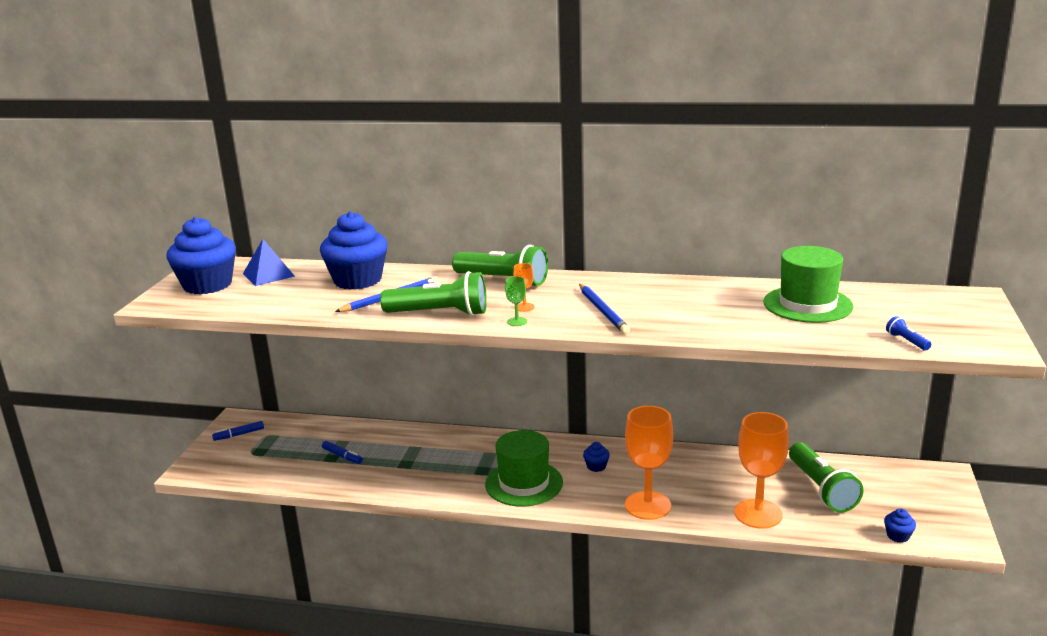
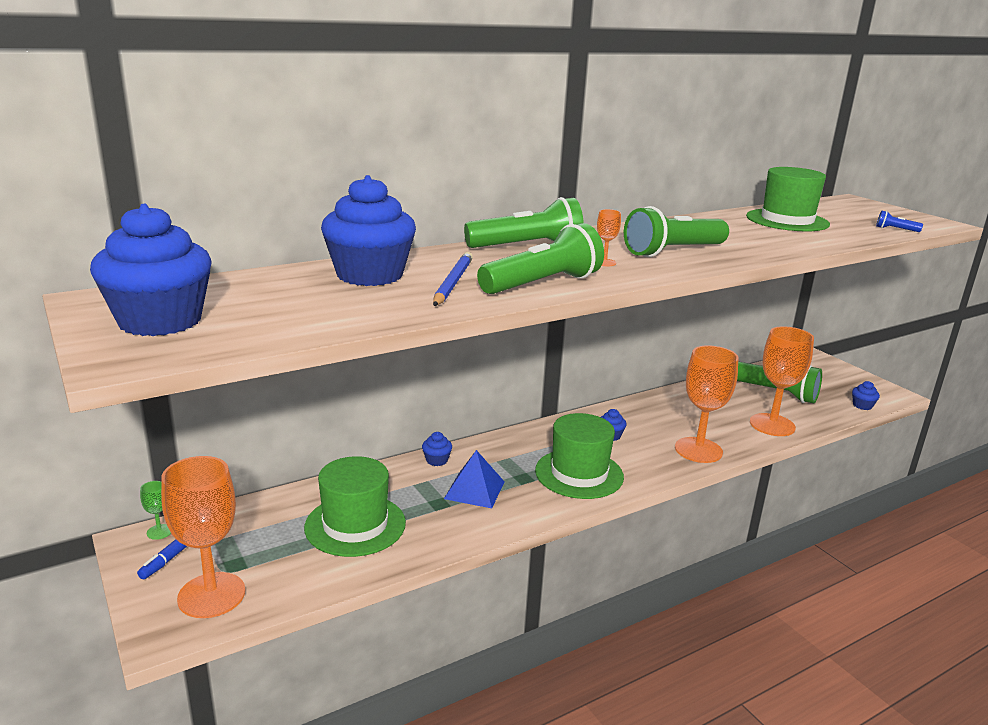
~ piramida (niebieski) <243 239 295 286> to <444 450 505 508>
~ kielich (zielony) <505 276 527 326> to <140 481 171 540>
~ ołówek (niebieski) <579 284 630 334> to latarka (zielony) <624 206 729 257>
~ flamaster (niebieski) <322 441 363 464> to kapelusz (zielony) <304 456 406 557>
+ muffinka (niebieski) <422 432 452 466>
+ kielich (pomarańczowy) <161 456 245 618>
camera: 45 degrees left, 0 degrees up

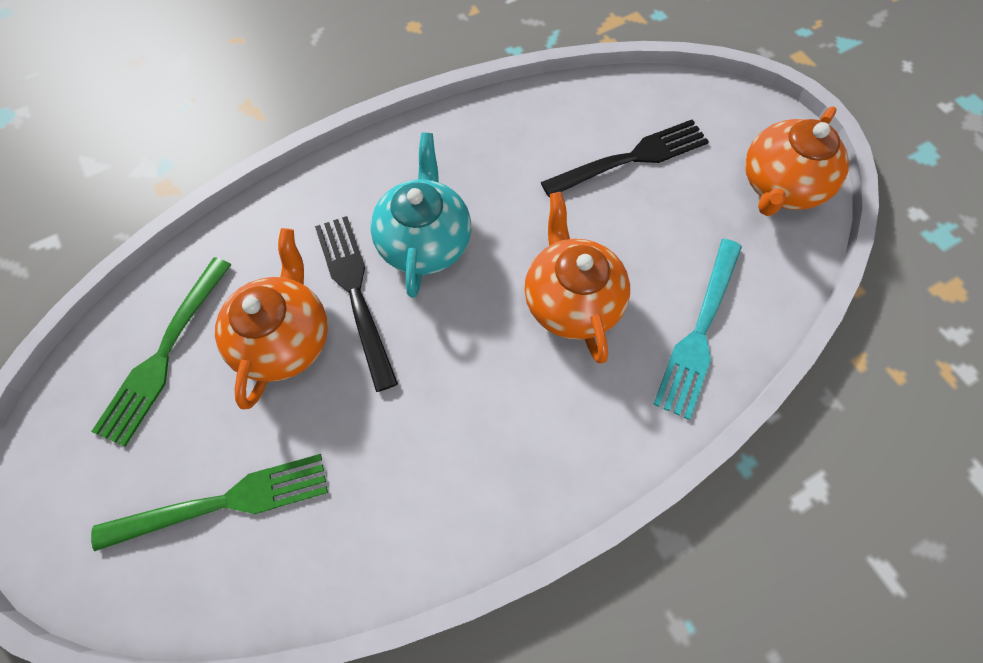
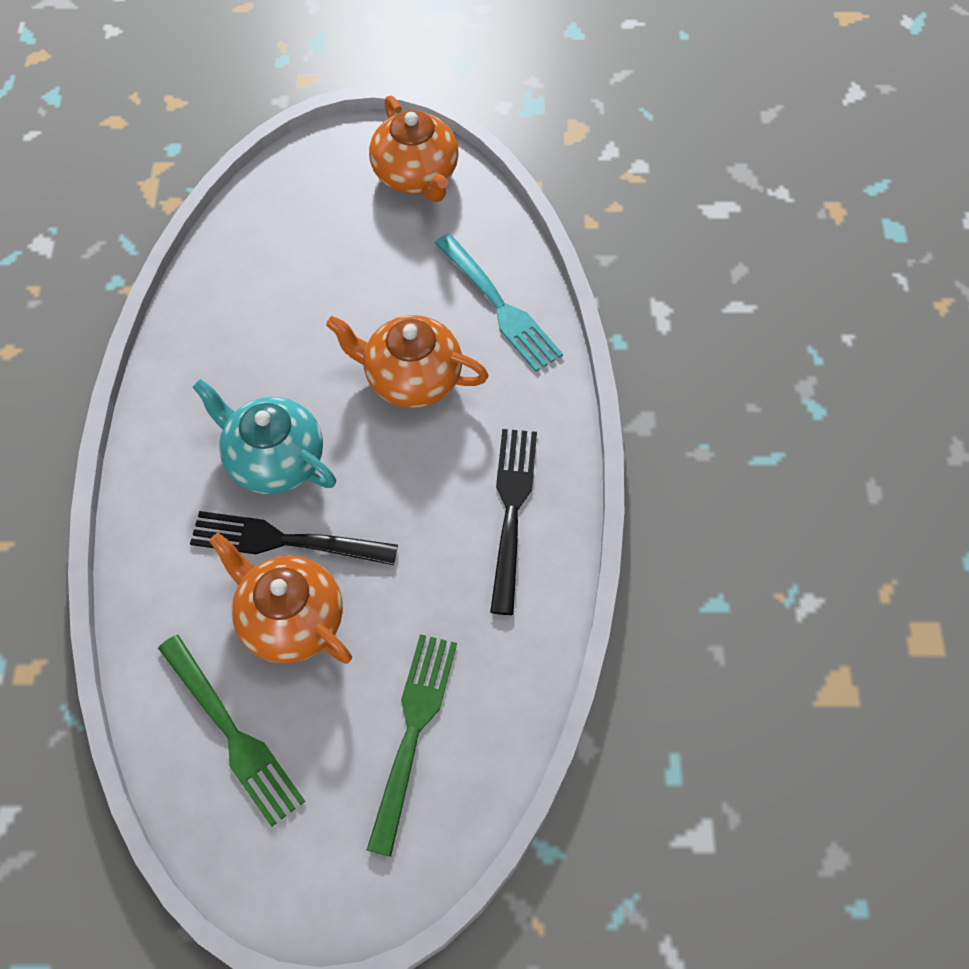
~ widelec (czarny) <541 119 709 197> to <490 429 537 615>
camera: 60 degrees left, 5 degrees down

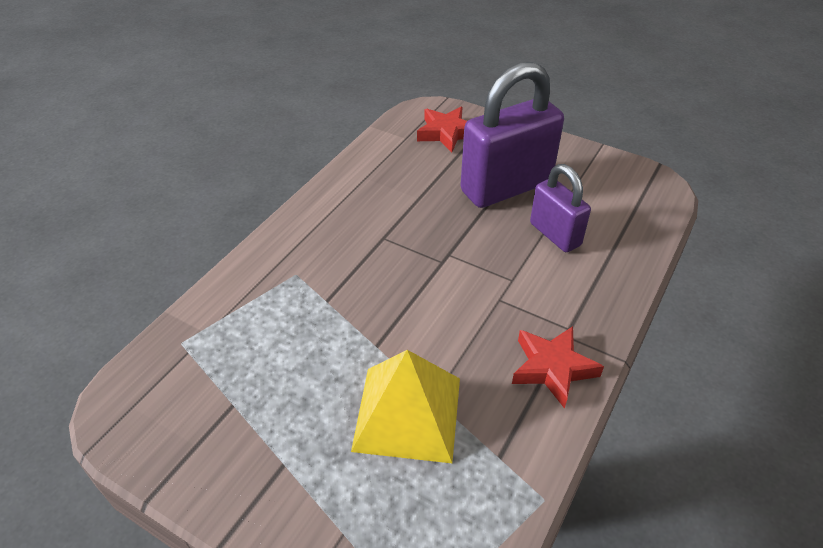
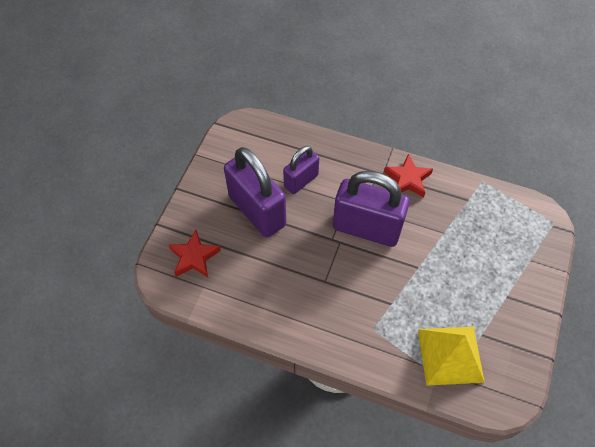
~ piramida (żółty) <351 350 460 463> to <418 327 485 386>
+ kłódka (fioletowy) <333 171 410 247>
camera: 100 degrees left, 15 degrees up

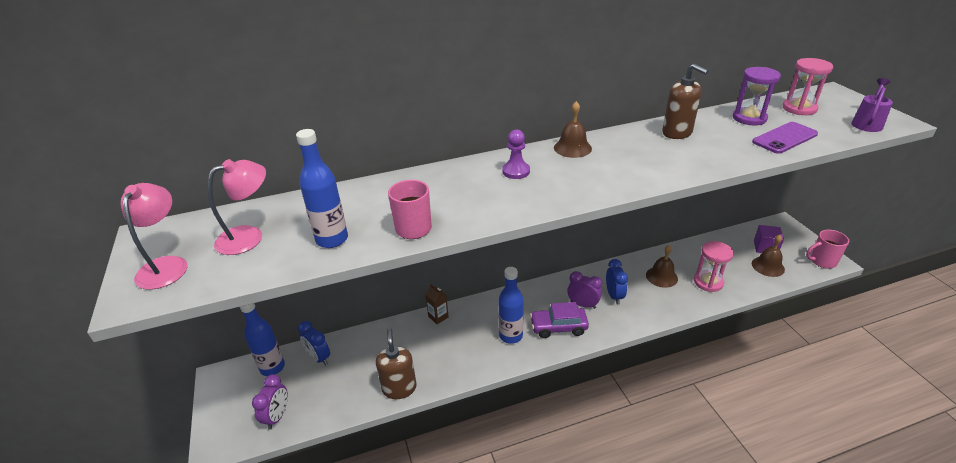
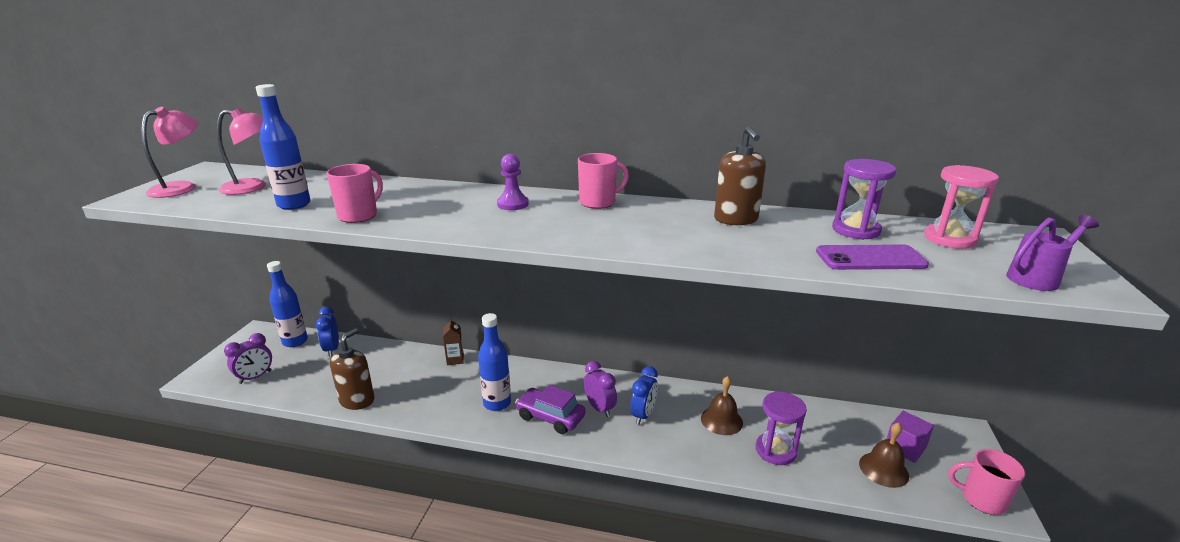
~ dzwonek (brązowy) <554 101 592 158> to kubek (różowy) <578 153 629 209>
~ klepsydra (różowy) <694 241 734 292> to klepsydra (fioletowy) <755 391 807 465>
camera: 30 degrees right, 10 degrees down

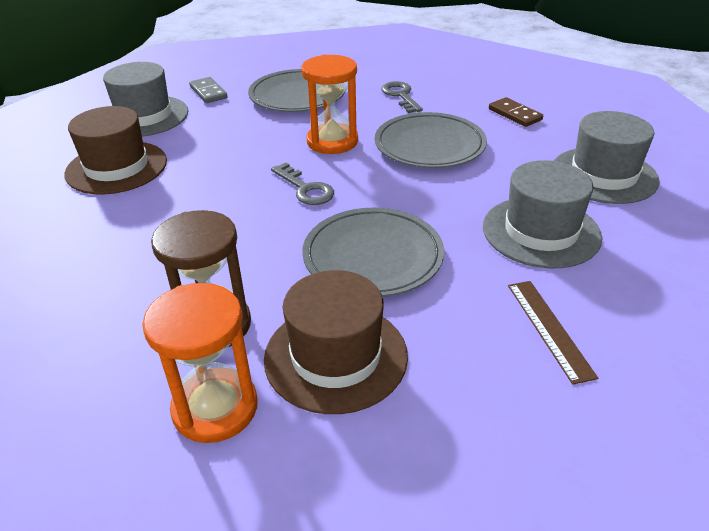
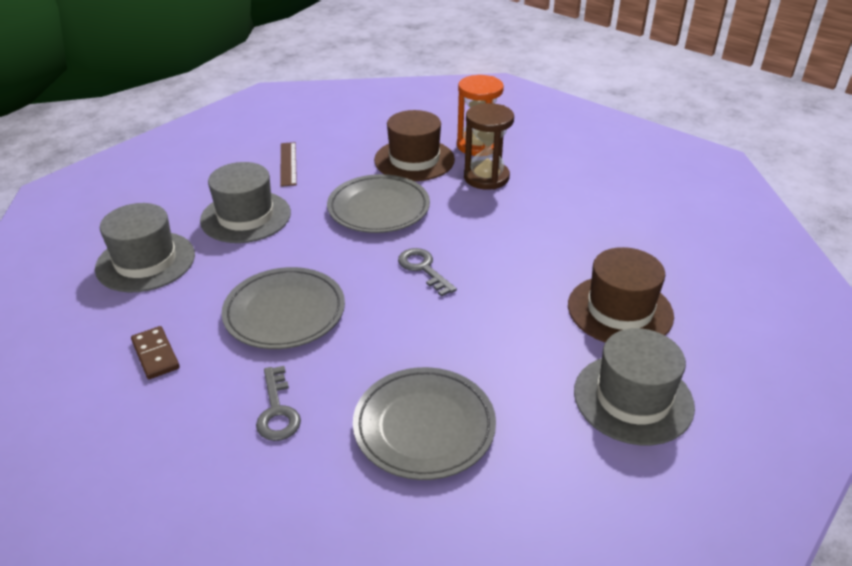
- klepsydra (pomarańczowy) <301 54 358 154>
- kostka domina (szary) <189 77 227 103>
camera: 175 degrees left, 0 degrees up

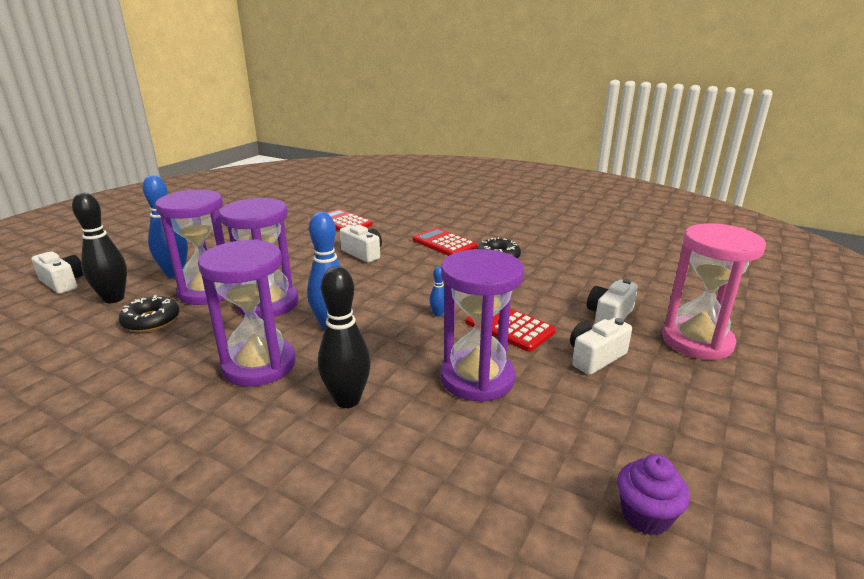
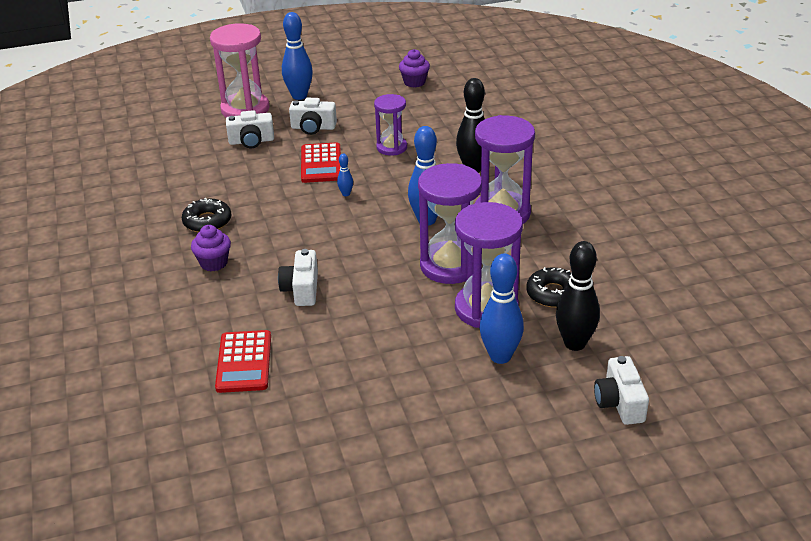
~ kalkulator (czerwony) <412 228 477 256> to muffinka (fioletowy) <191 225 231 271>
~ klepsydra (fioletowy) <440 249 524 402> = <374 94 407 156> x0.60
+ kręgiel (niebieski) <282 12 313 100>
camera: 135 degrees left, 10 degrees up

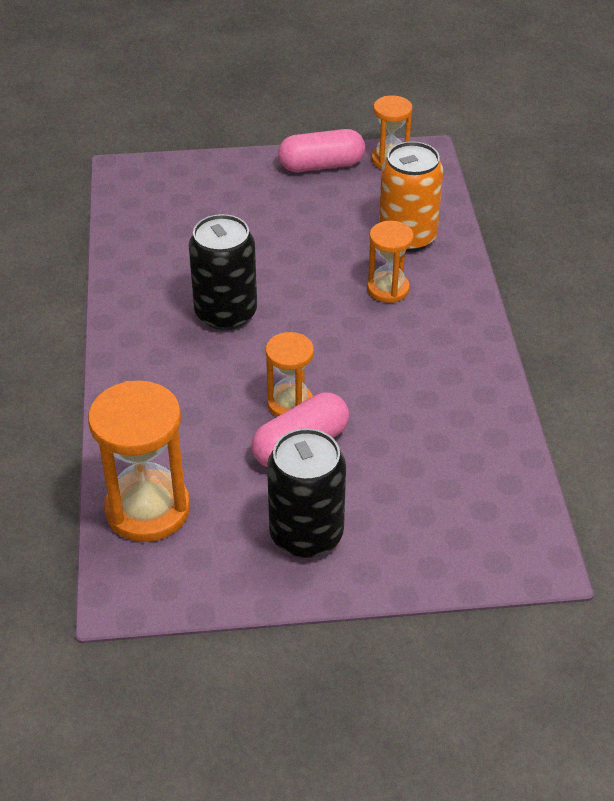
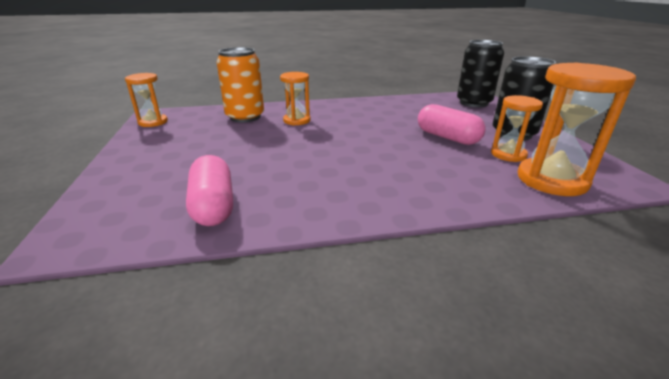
~ kapsułka (różowy) <278 129 365 172> to <186 155 233 226>
~ puszka (czarny) <189 214 257 330> to <457 40 504 107>
~ klepsydra (pomarańczowy) <265 332 314 417> to <491 95 543 162>
camera: 95 degrees left, 15 degrees down

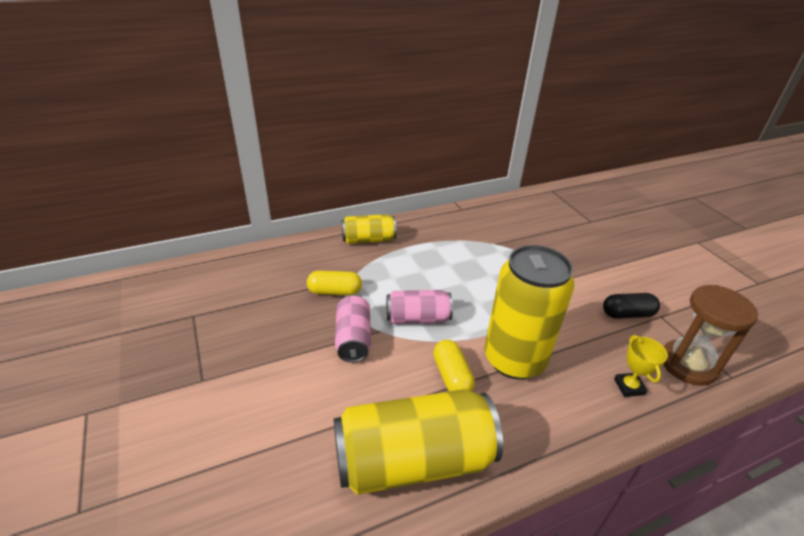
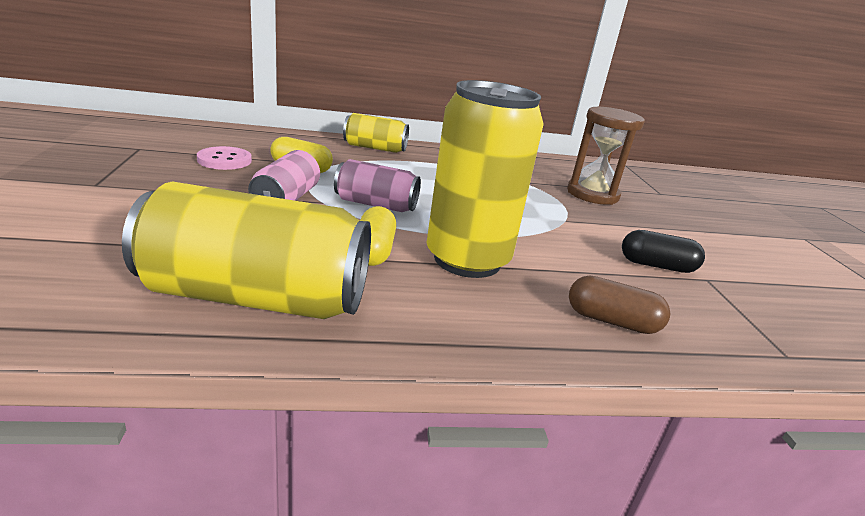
~ klepsydra (brązowy) <663 285 758 386> to <567 107 645 205>
~ puchar (żółty) <614 335 668 397> to kapsułka (brązowy) <569 275 670 334>
+ guzik (różowy) <197 146 252 170>
camera: 15 degrees right, 10 degrees down

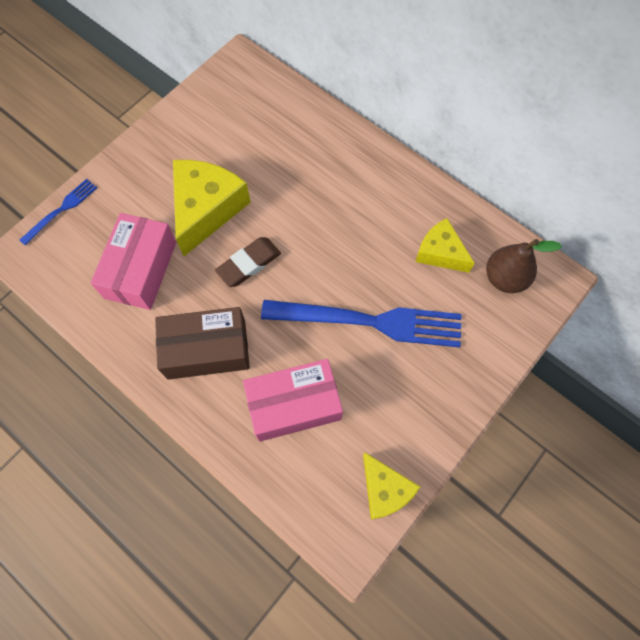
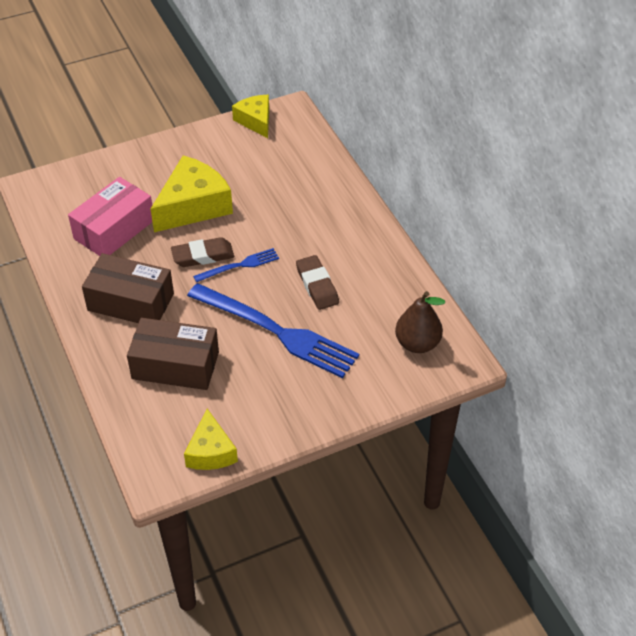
~ widelec (niebieski) <20 179 97 246> to <193 248 279 283>
~ ser (żółty) <415 218 475 273> to <232 95 269 138>
~ pudełko (różowy) <243 359 343 442> to pudełko (brązowy) <127 318 219 390>
+ gumka do mazania (brązowy) <296 255 339 310>
camera: 25 degrees right, 20 degrees down

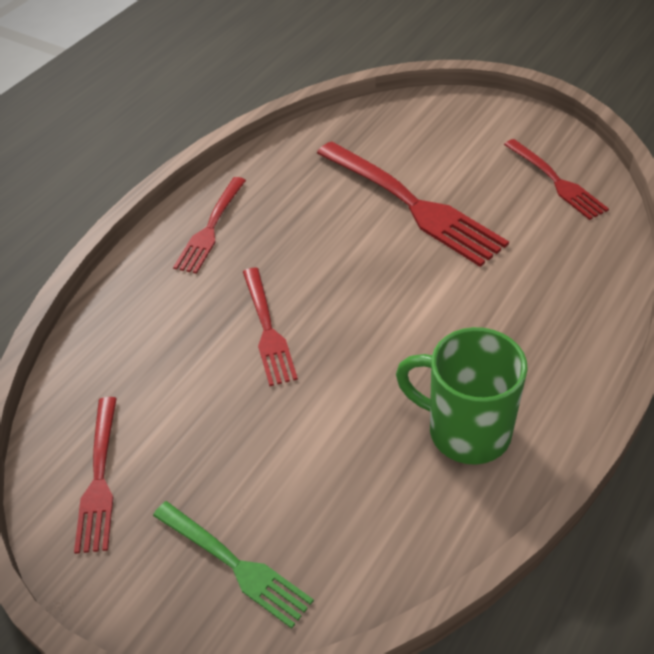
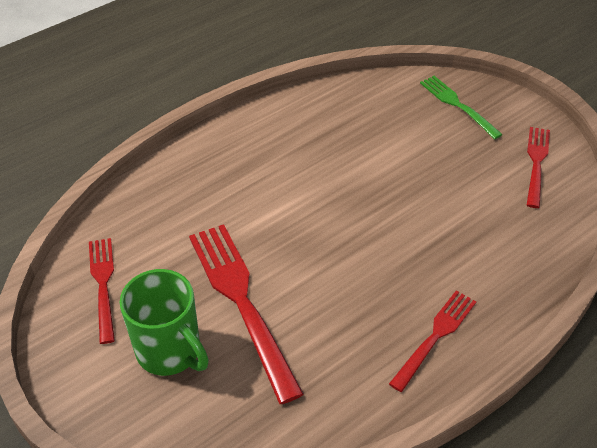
- widelec (czerwony) <243 268 298 386>
~ kubek (zielony) <396 327 528 465> to <120 269 209 376>
camera: 165 degrees left, 0 degrees up

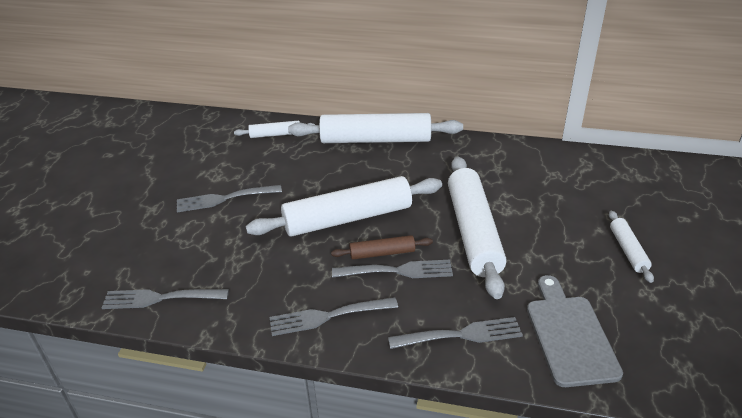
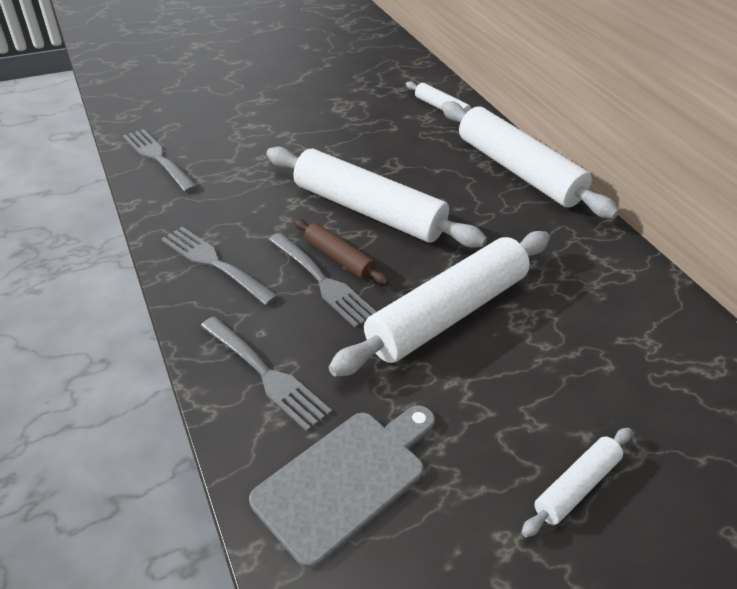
- widelec (szary) <177 185 282 212>
camera: 50 degrees right, 5 degrees up

